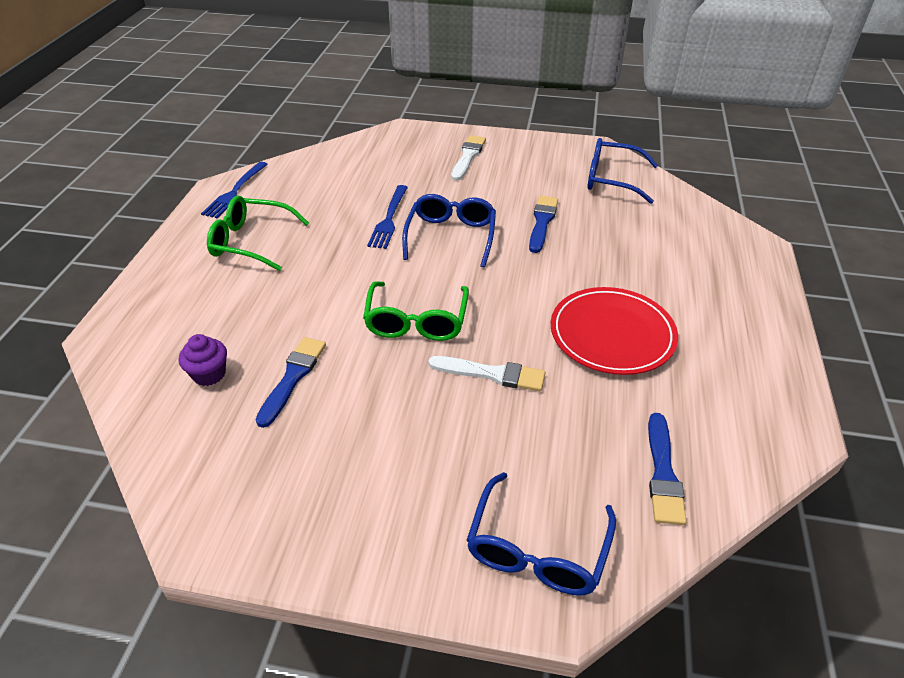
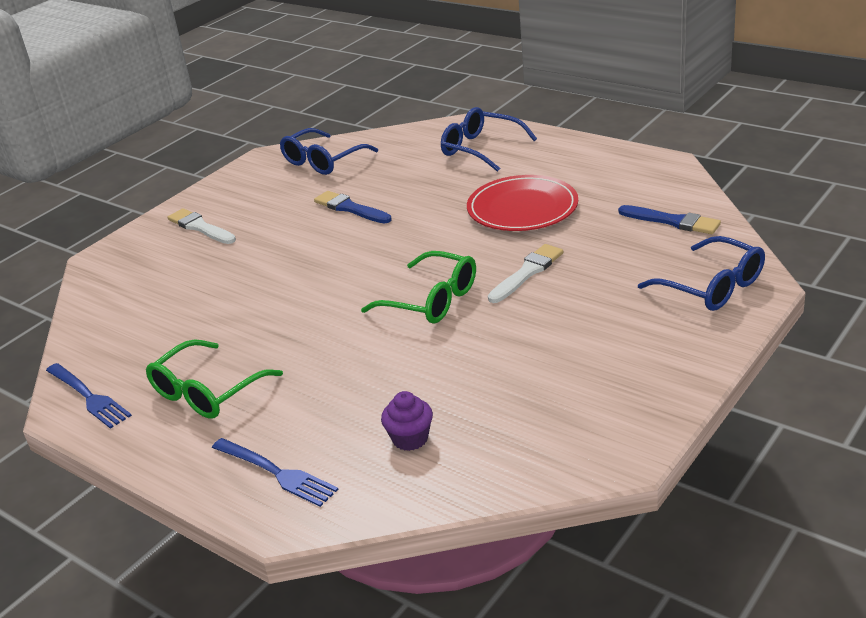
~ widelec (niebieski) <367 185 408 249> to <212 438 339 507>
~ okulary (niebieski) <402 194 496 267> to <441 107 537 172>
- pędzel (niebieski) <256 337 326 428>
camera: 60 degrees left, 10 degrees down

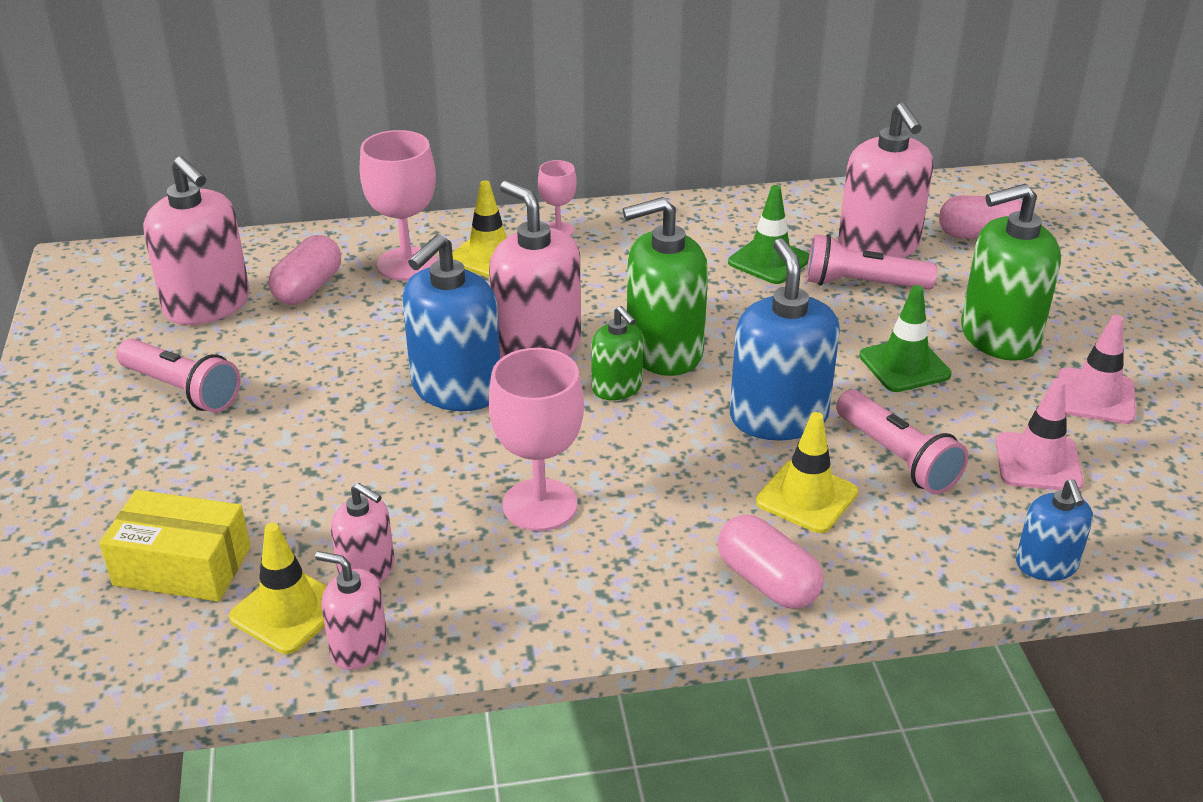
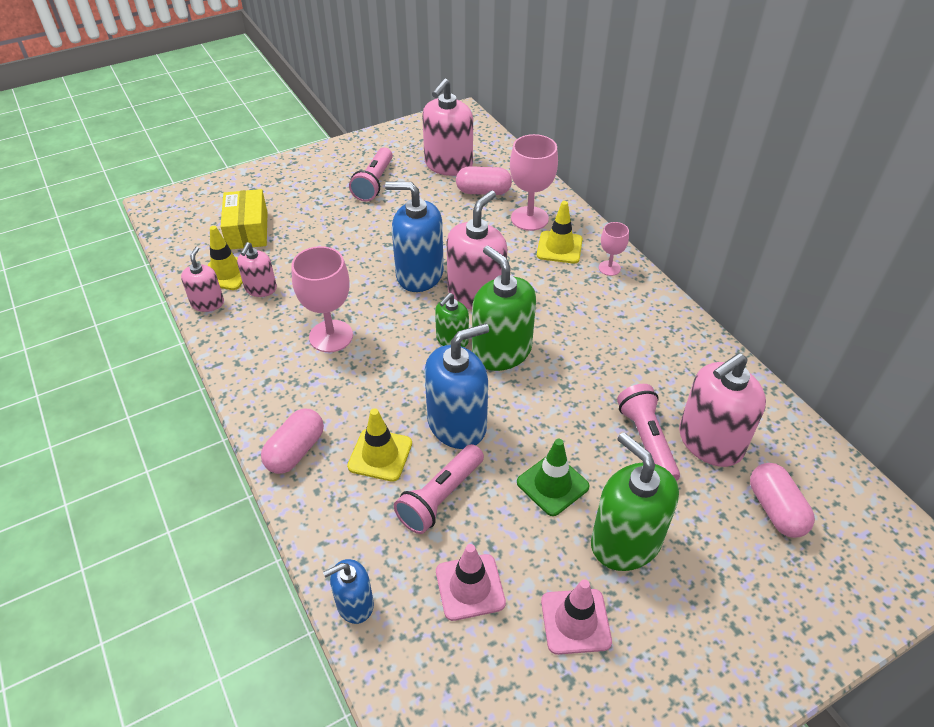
- pachołek (zielony) <728 185 809 284>
camera: 70 degrees right, 10 degrees up

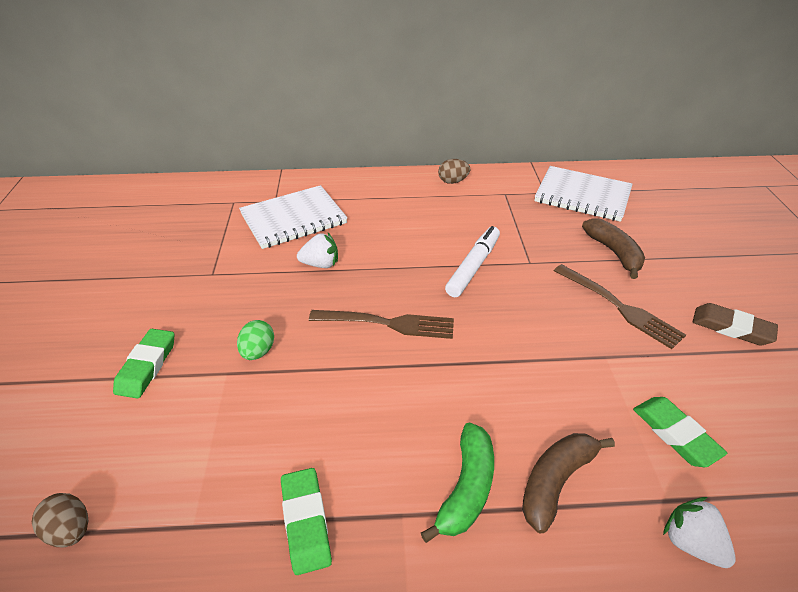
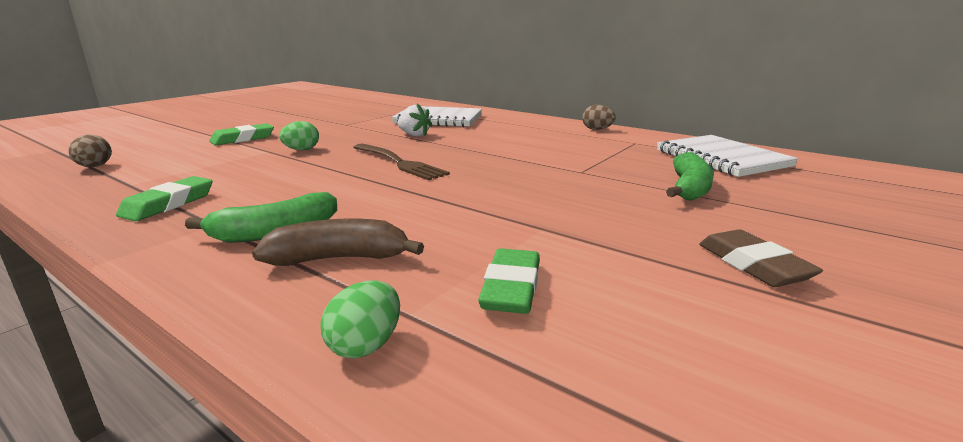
~ banan (brązowy) <582 218 645 279> to banan (zielony) <666 152 714 201>
- flamaster (biały) <445 226 500 297>
- widelec (brązowy) <554 264 686 349>
~ truskawka (biały) <663 497 736 568> to jajko (zielony) <321 280 400 358>
camera: 40 degrees right, 20 degrees down

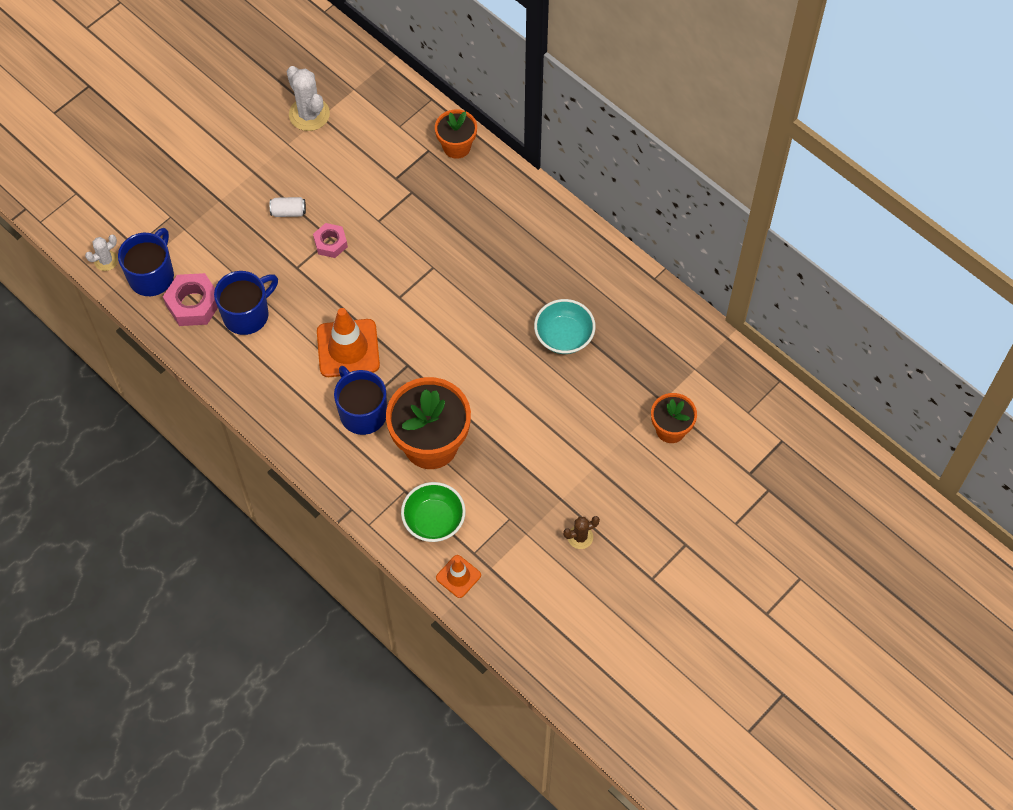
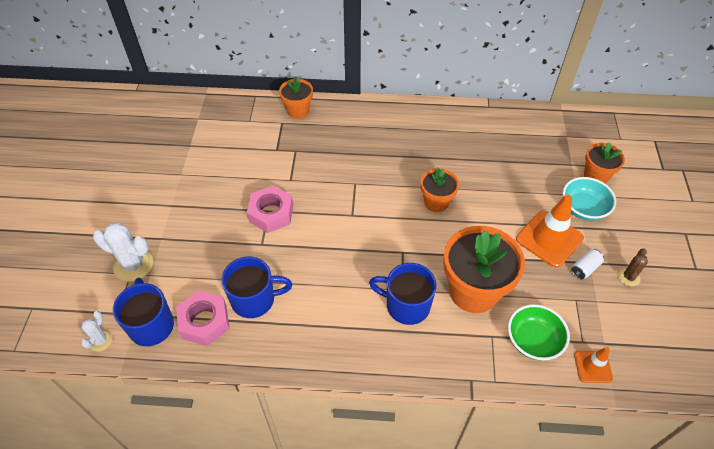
~ kaktus (biały) <287 66 330 131> to <93 222 153 282>
~ puszka (biały) <270 197 306 217> to <571 249 604 279>
~ nakrętka (różowy) <313 223 348 258> = <247 185 293 233> x1.56
~ kubek (niebieski) <214 271 278 335> = <221 257 292 318> 75 degrees clockwise
~ miska (turkusowy) <534 299 596 354> to <563 177 616 221>
~ pachołek (pomarańczowy) <317 308 380 377> to <516 194 584 268>
+ doniczka (pomarańczowy) <421 167 459 212>
camera: 40 degrees left, 10 degrees down

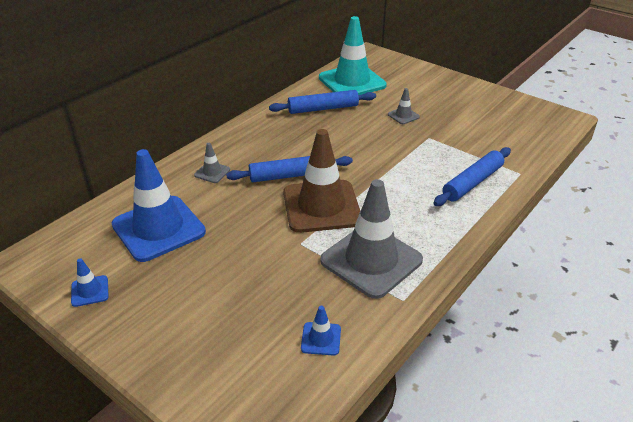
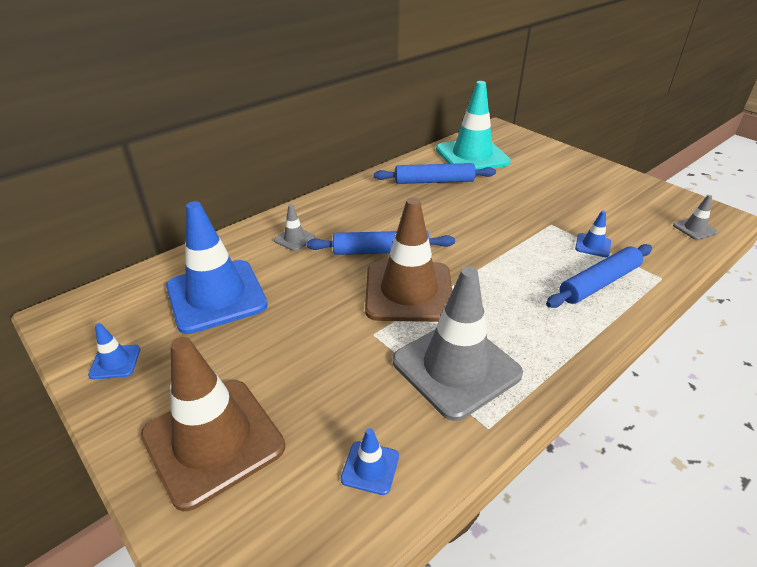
~ pachołek (szary) <388 88 420 124> to <673 195 717 240>
+ pachołek (niebieski) <575 210 611 257>
+ pachołek (brązowy) <141 337 285 511>
camera: 10 degrees right, 0 degrees up

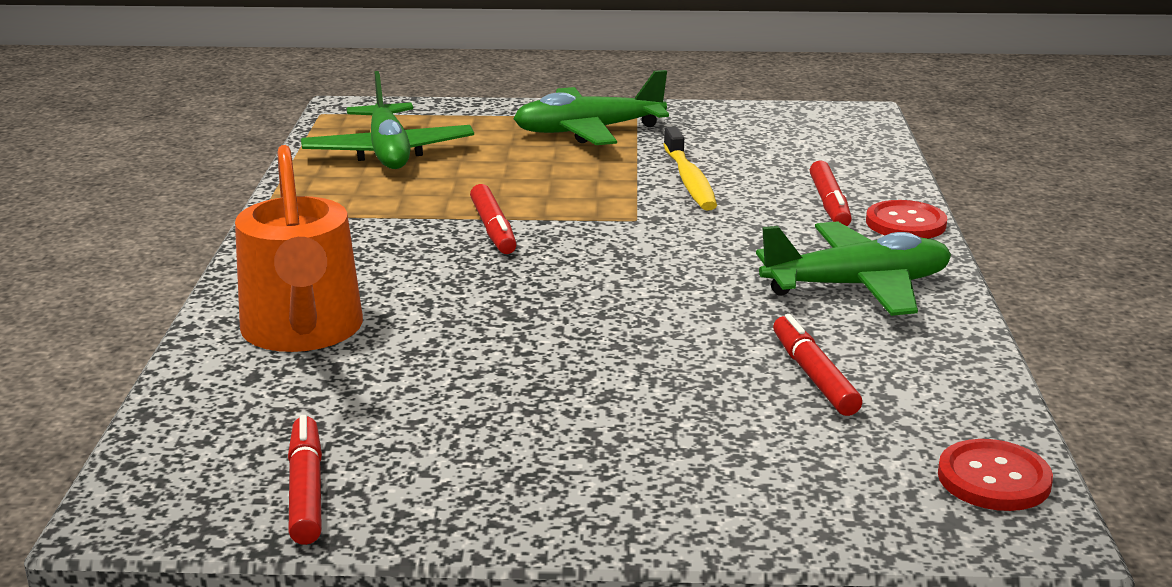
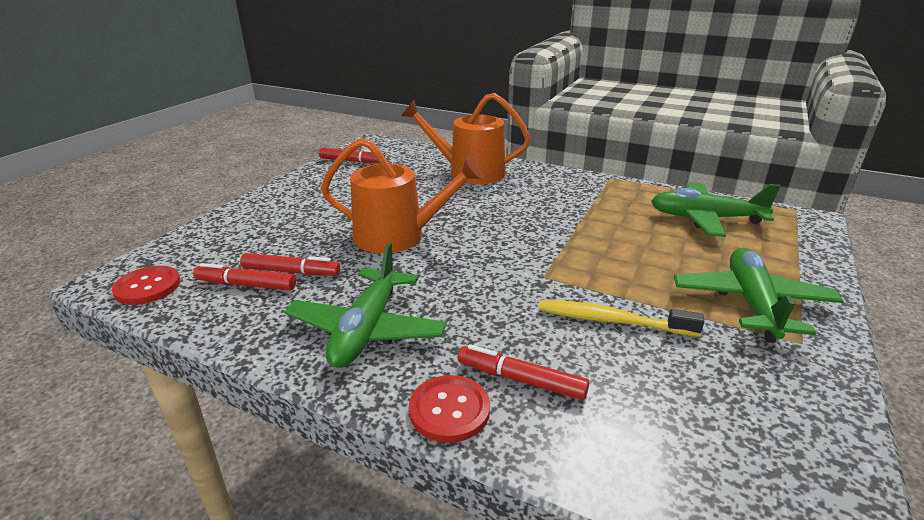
~ flamaster (czerwony) <470 184 517 254> to <193 263 296 290>
+ konewka (pomarańczowy) <321 138 484 253>
camera: 115 degrees right, 5 degrees up

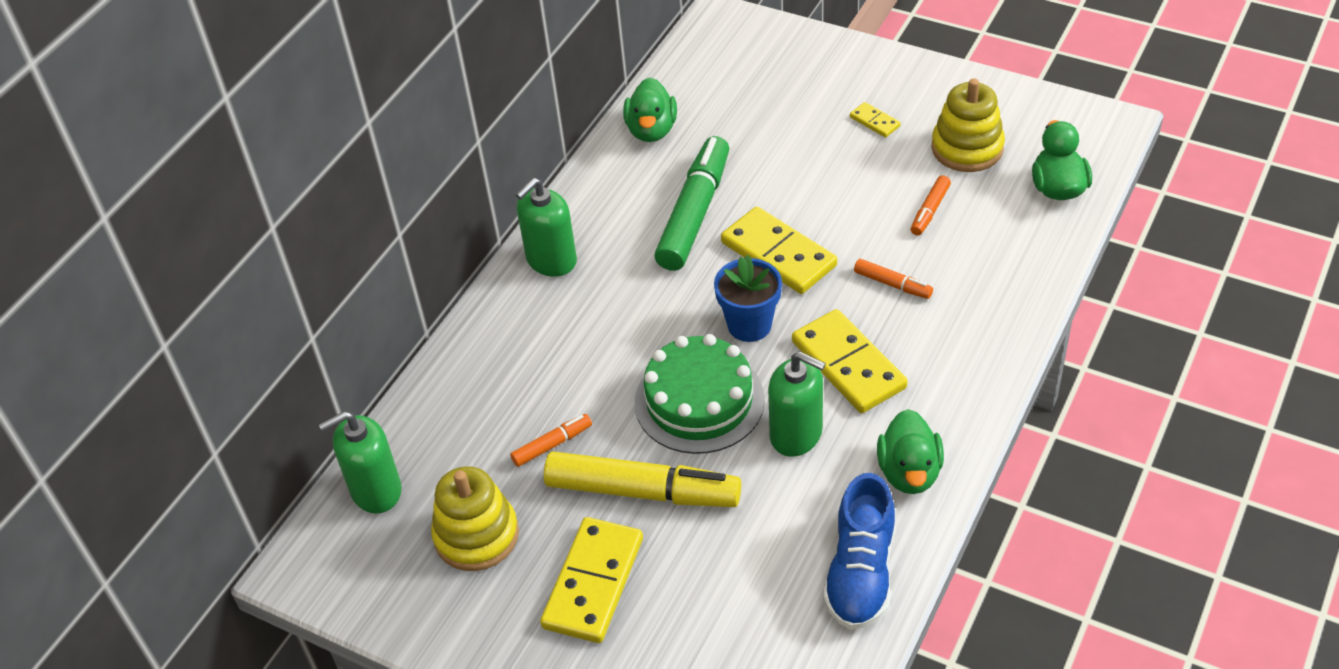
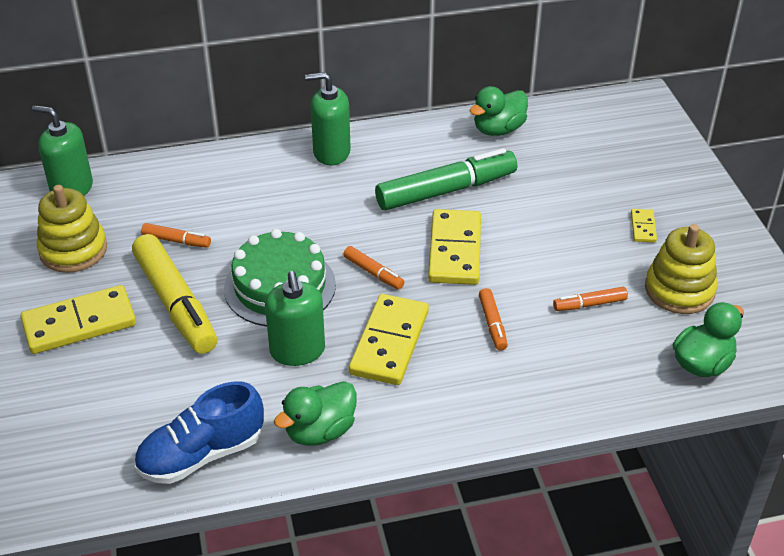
~ doniczka (niebieski) <714 255 782 342> to flamaster (pomarańczowy) <343 246 404 290>
camera: 45 degrees right, 5 degrees down

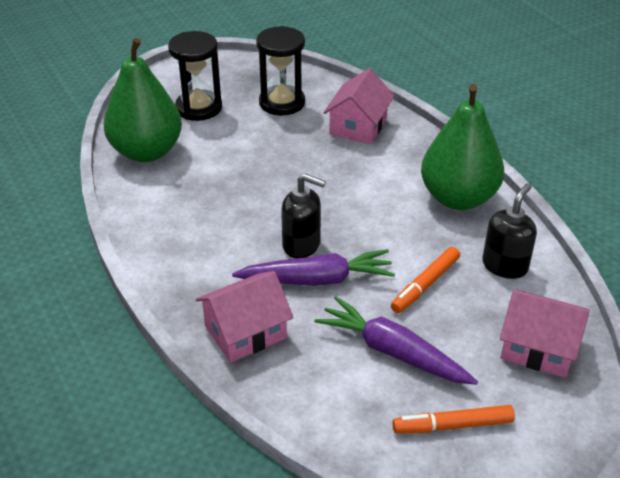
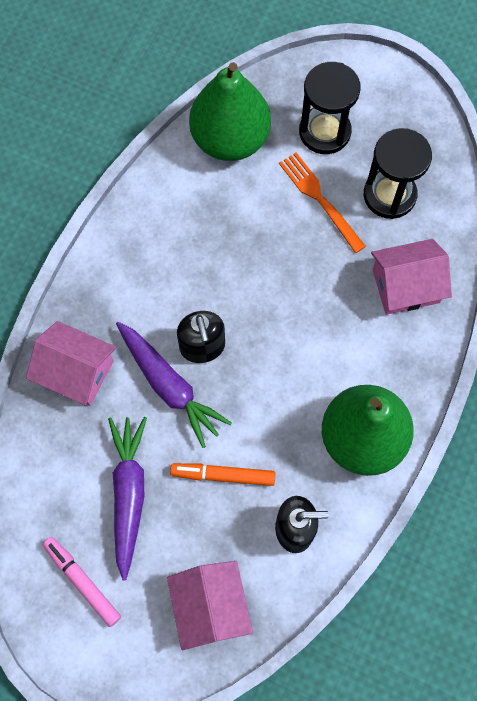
~ flamaster (pomarańczowy) <393 405 515 434> to flamaster (różowy) <43 537 121 627>
+ widelec (pomarańczowy) <279 153 366 253>
camera: 55 degrees right, 30 degrees up

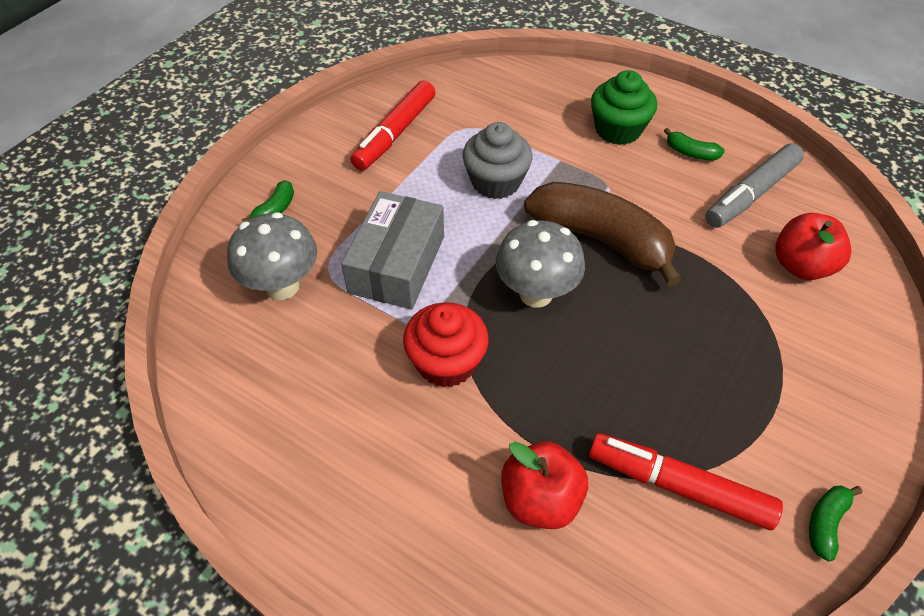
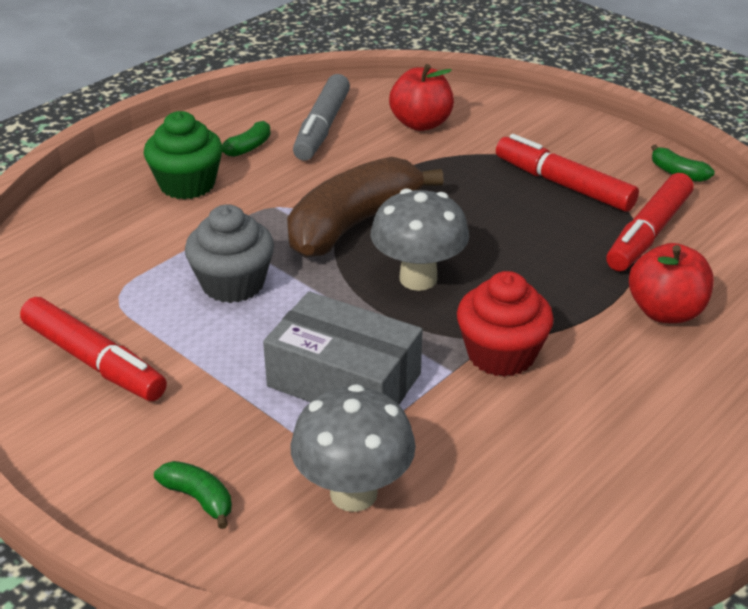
~ flamaster (szary) <705 143 804 228> = <293 74 350 161> 45 degrees clockwise
+ flamaster (czerwony) <496 134 639 212>
camera: 80 degrees left, 15 degrees down

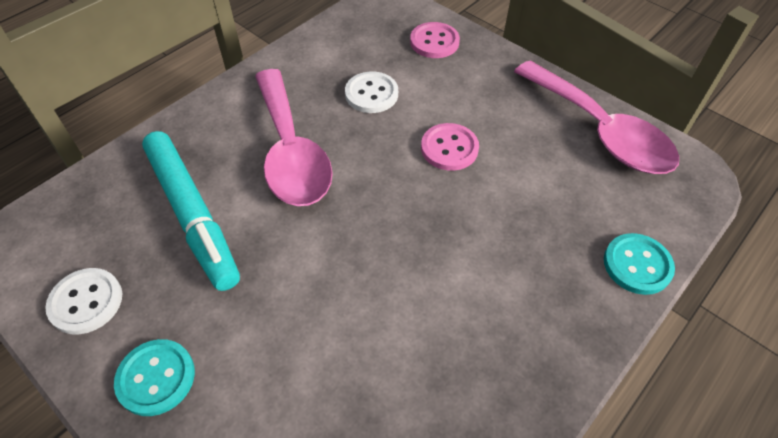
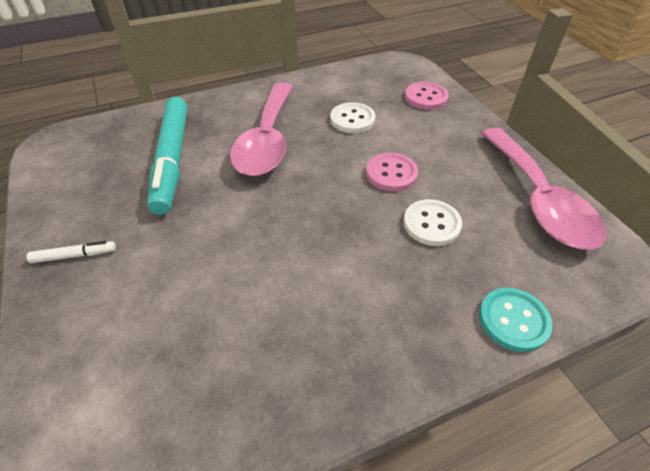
~ guzik (biały) <45 268 122 335> to <403 199 462 246>
~ guzik (turkusowy) <114 339 195 416> to flamaster (biały) <27 241 116 263>
camera: 25 degrees right, 5 degrees down

